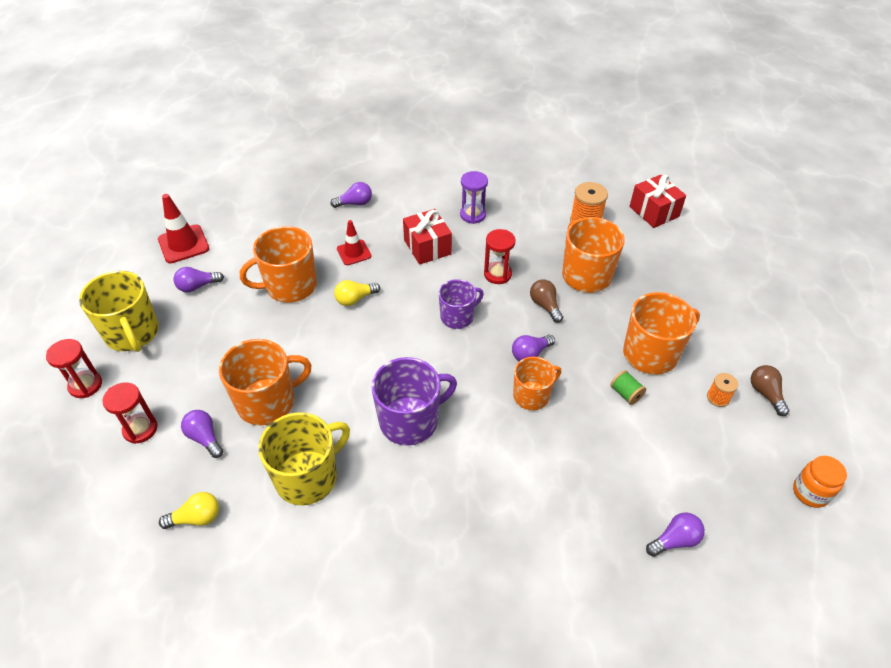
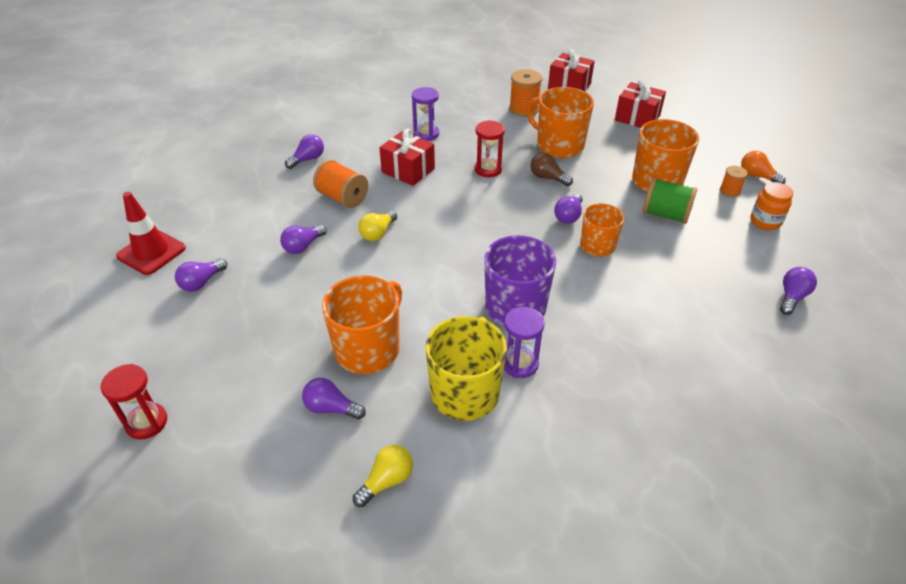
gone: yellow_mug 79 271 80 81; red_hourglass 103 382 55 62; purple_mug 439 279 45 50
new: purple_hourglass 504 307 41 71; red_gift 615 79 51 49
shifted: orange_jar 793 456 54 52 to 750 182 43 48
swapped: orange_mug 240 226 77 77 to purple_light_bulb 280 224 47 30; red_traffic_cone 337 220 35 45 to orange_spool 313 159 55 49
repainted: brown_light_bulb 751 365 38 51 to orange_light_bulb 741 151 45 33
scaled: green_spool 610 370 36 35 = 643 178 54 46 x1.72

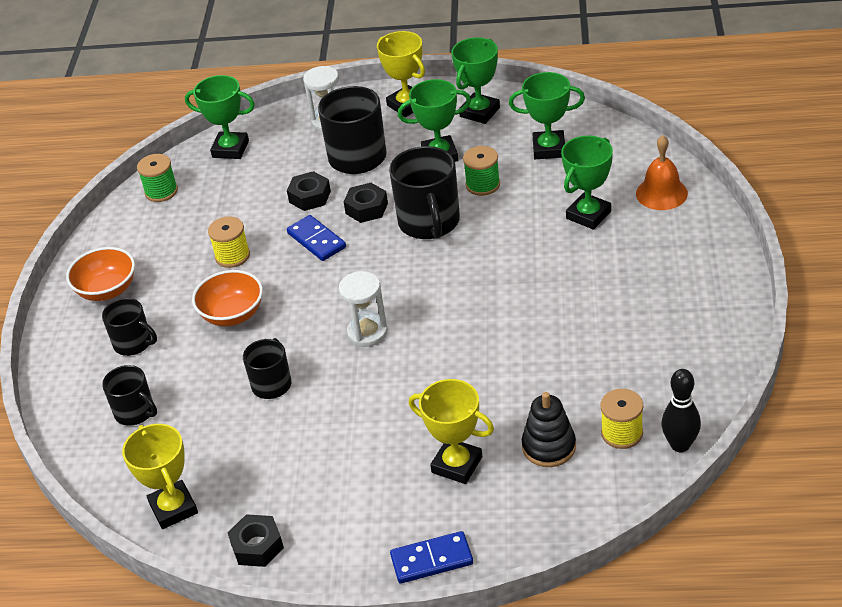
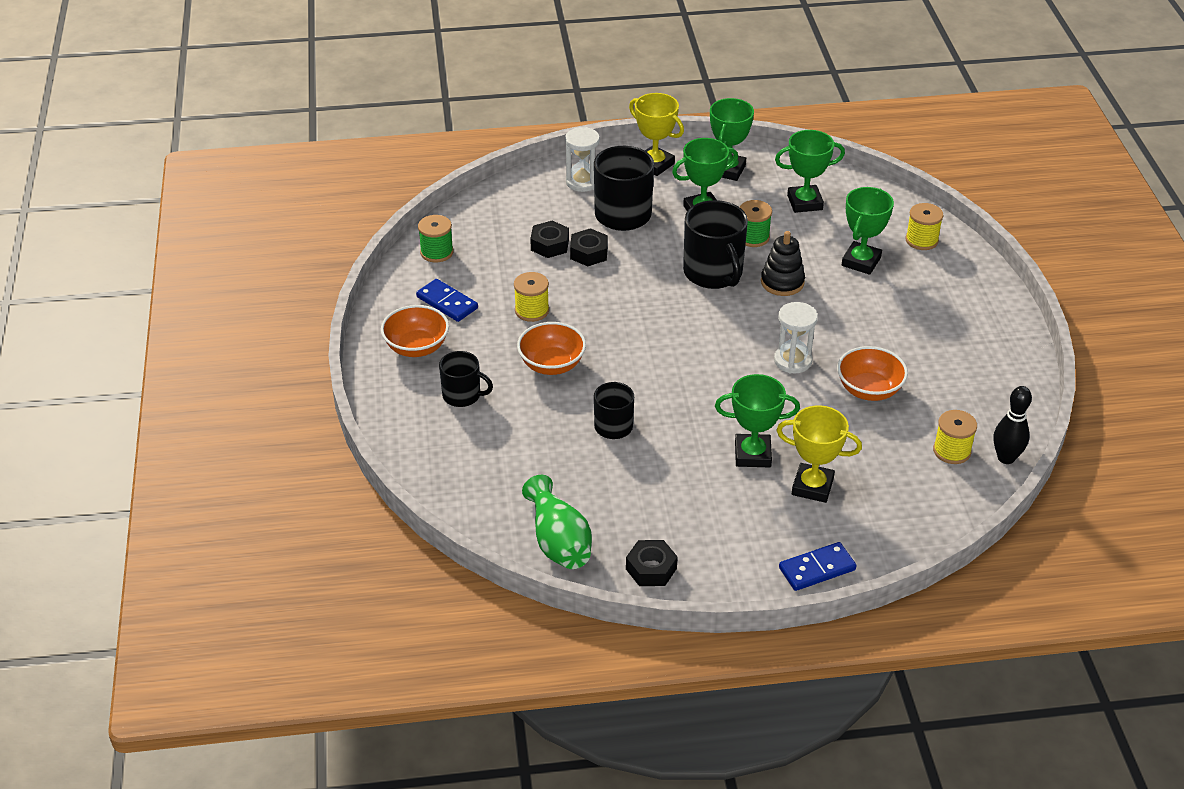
gone: black_mug 102 365 55 61
new: orange_bowl 837 346 71 55
shifted: green_trophy 185 75 70 84 to 715 374 85 93; blue_domino 287 215 59 46 to 416 279 62 43; white_hourglass 339 271 49 76 to 774 302 44 72; black_nut 344 183 44 40 to 530 221 39 37; black_stacking_toy 522 392 54 75 to 761 231 44 65
swapped: yellow_trophy 122 424 76 105 to green_vase 522 475 70 94; orange_bell 636 135 52 75 to yellow_spool 905 203 38 47

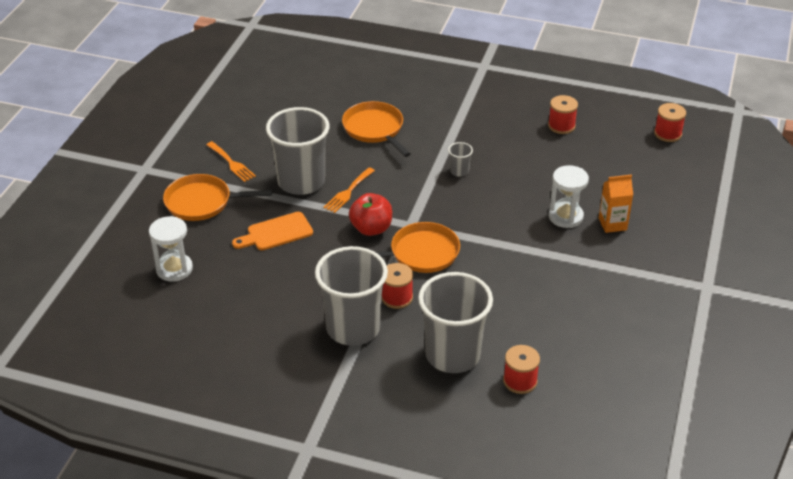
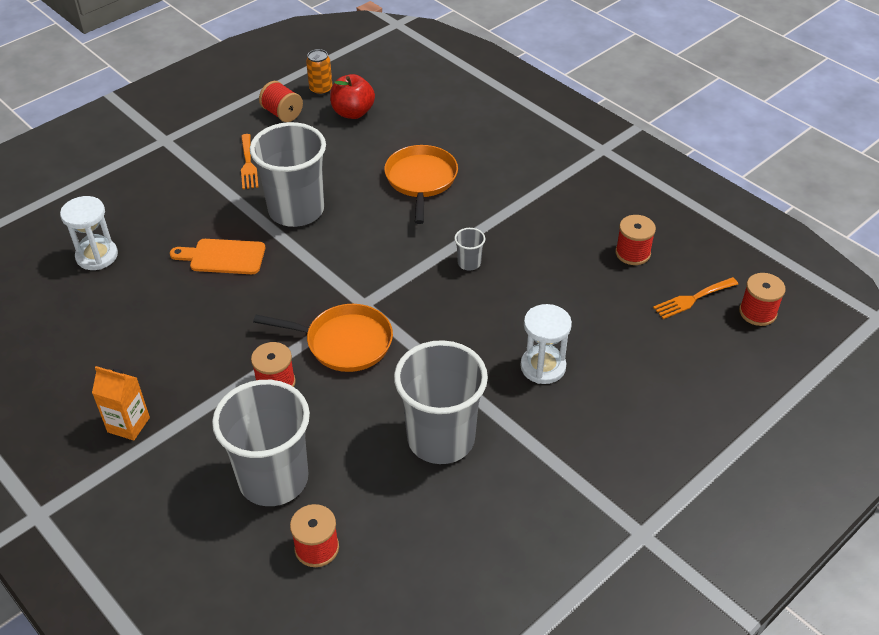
gone: orange_pan 163 174 109 47
new: red_spool 259 81 44 41; orange_can 306 49 26 46
shifted: grey_cup 315 246 73 100 to 394 340 94 124; orange_fork 323 167 52 46 to 653 277 85 42; red_apple 349 193 43 43 to 330 74 45 45; orange_carton 599 175 34 58 to 92 366 58 75

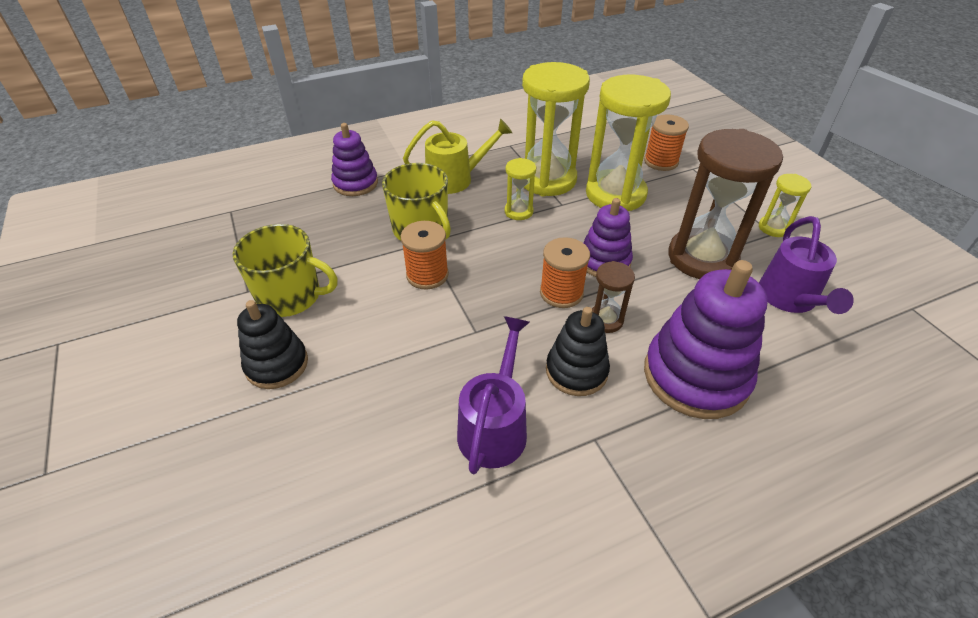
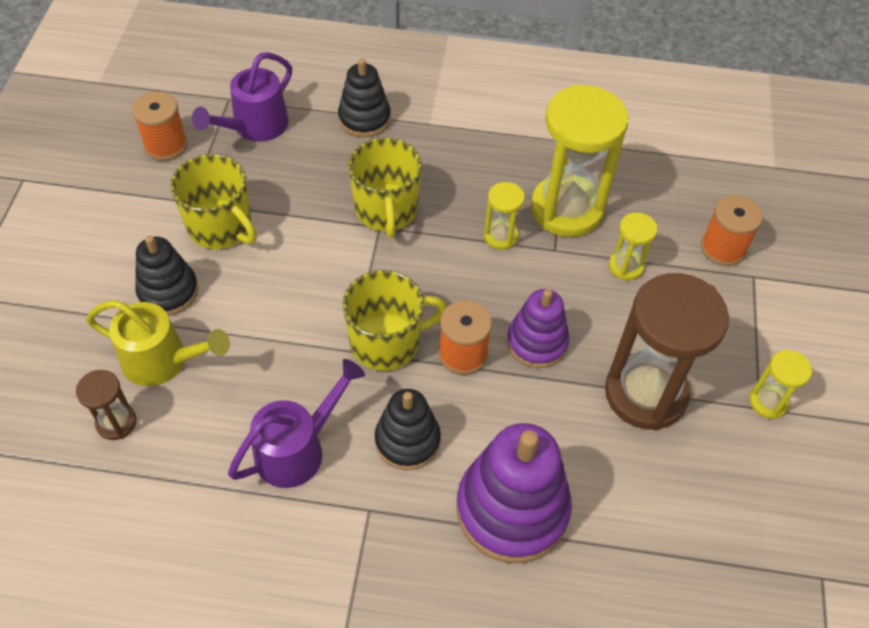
new: yellow_mug 342 270 105 101
shifted: orange_spool 401 221 48 68 to 132 91 55 70; yellow_watering_can 403 119 109 75 to 86 300 144 86; brown_hourglass 592 261 43 72 to 76 370 61 70; purple_watering_can 759 216 95 98 to 192 52 100 90
repainted: purple_stacking_toy 331 123 47 73 to black_stacking_toy 338 59 53 78
scaled: yellow_hourglass 586 75 85 136 = 609 212 49 68 x0.46

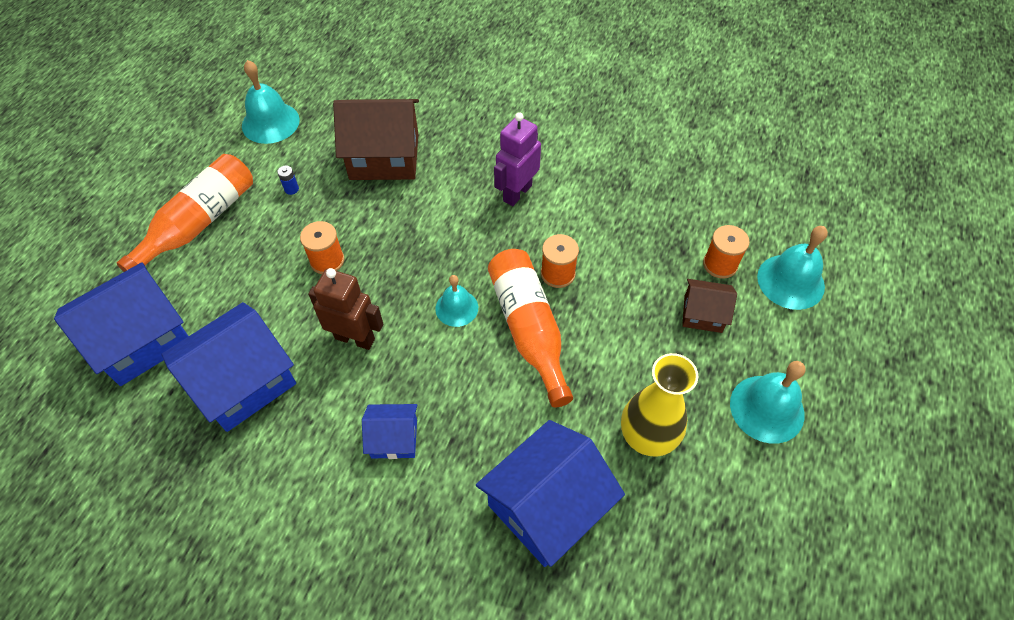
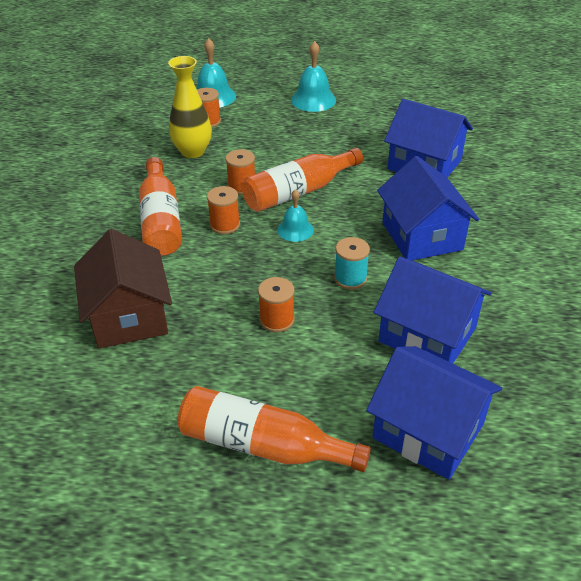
gone: turquoise_bell 242 60 58 84; blue_battery 277 165 22 30; brown_house 682 279 55 54
new: orange_spool 207 186 33 48
shifted: yellow_vase 621 353 77 104 to 168 56 44 102
swapped: brown_robot 308 268 75 82 to turquoise_spool 334 237 36 53; purple_robot 494 112 47 94 to orange_bottle 139 157 43 99
scaled: blue_house 362 404 55 55 = 377 156 102 104 x1.90

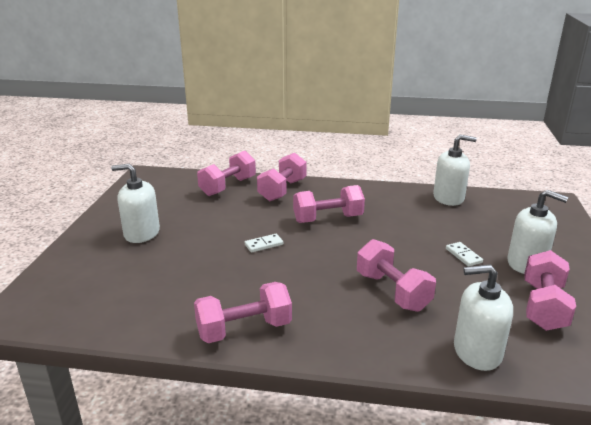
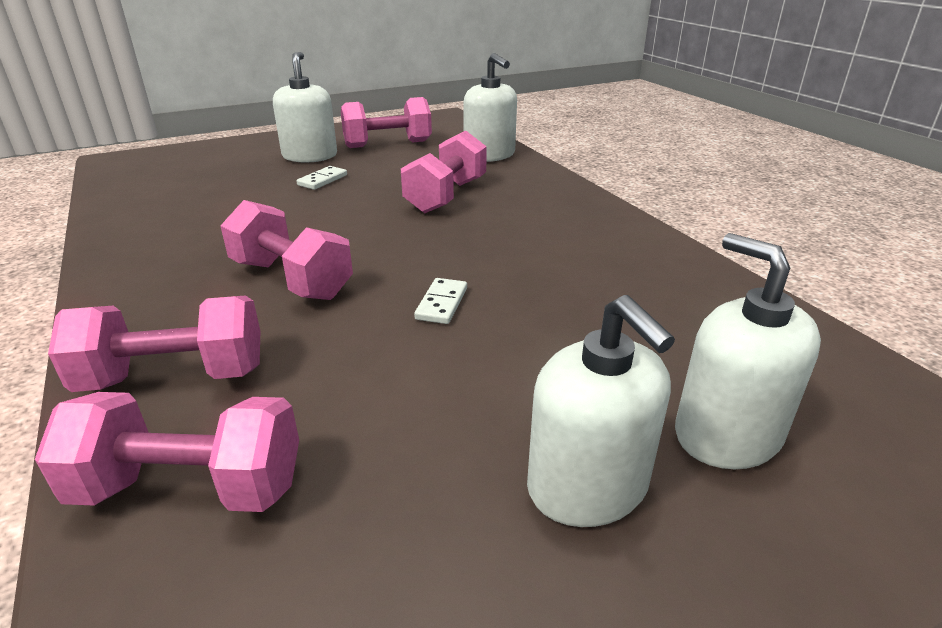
gone: pink_dumbbell 194 282 98 61
shifted: white_soap_dispenser 433 135 44 71 to 675 233 146 236
rotated: white_domino 245 234 39 19 = 414 278 53 46 75 degrees clockwise

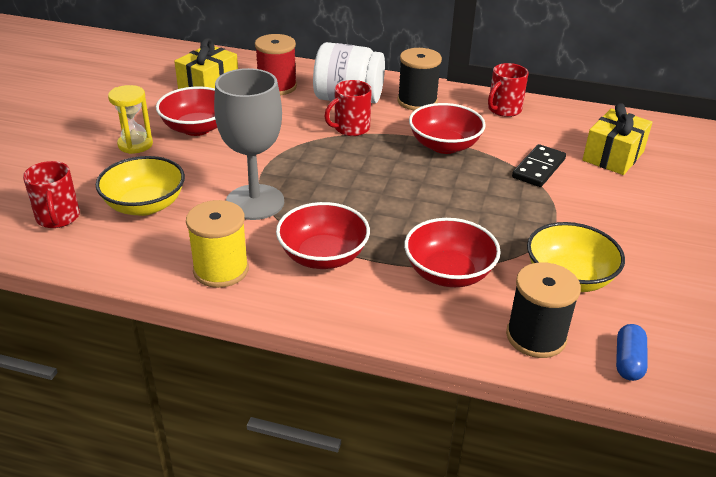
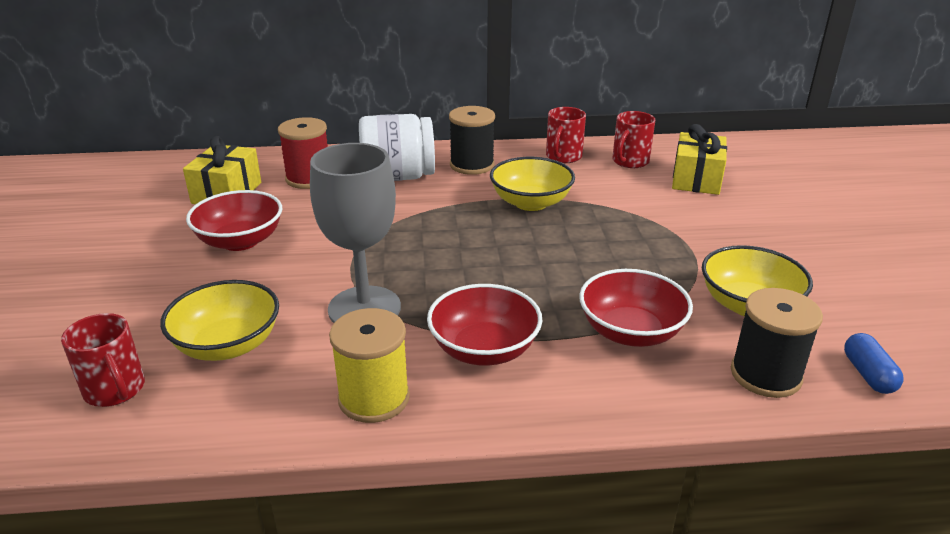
gone: yellow_hourglass 108 85 45 69; black_domino 512 144 54 43
shifted: red_mug 324 80 48 56 to 612 111 43 57
repainted: red_bowl 409 103 77 51 to yellow_bowl 490 157 85 54

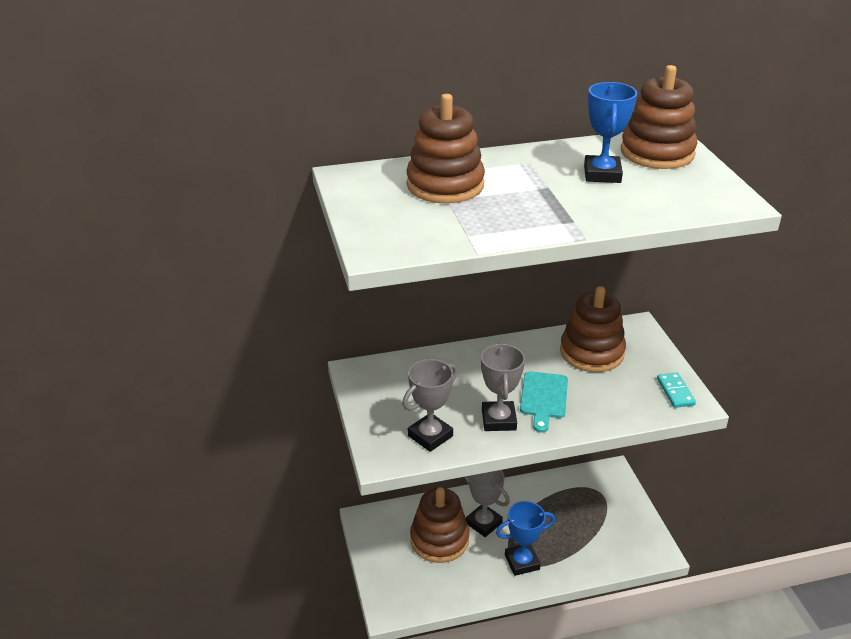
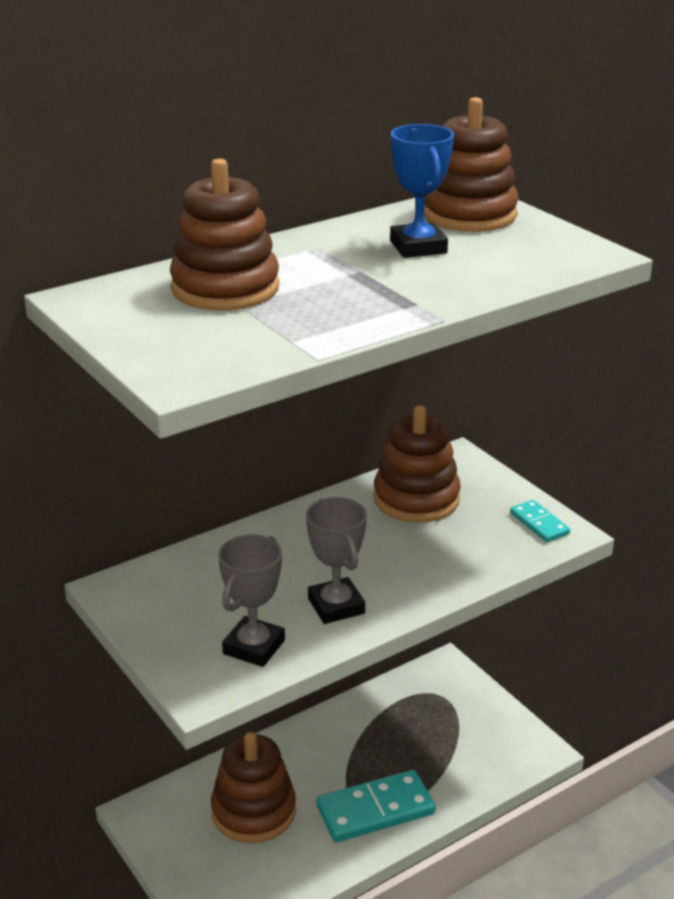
gone: grey_trophy 464 470 46 67; turquoise_cutting_board 520 371 48 61
swapped: blue_trophy 496 501 59 75 to turquoise_domino 316 770 120 72

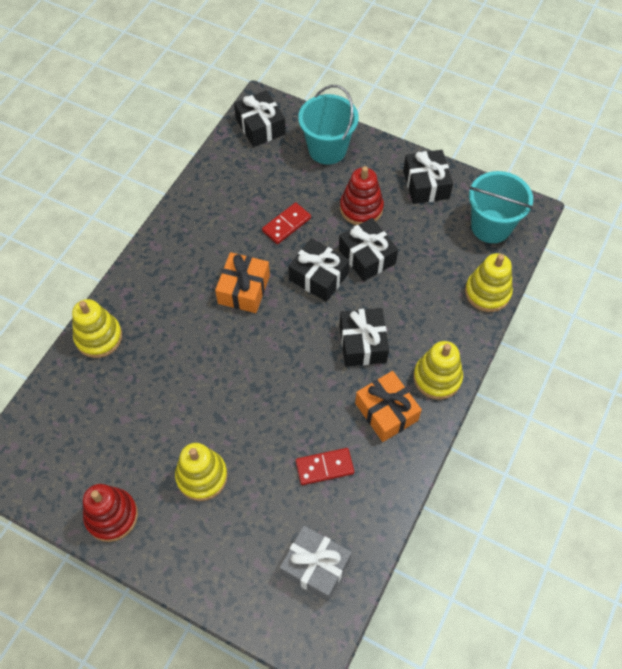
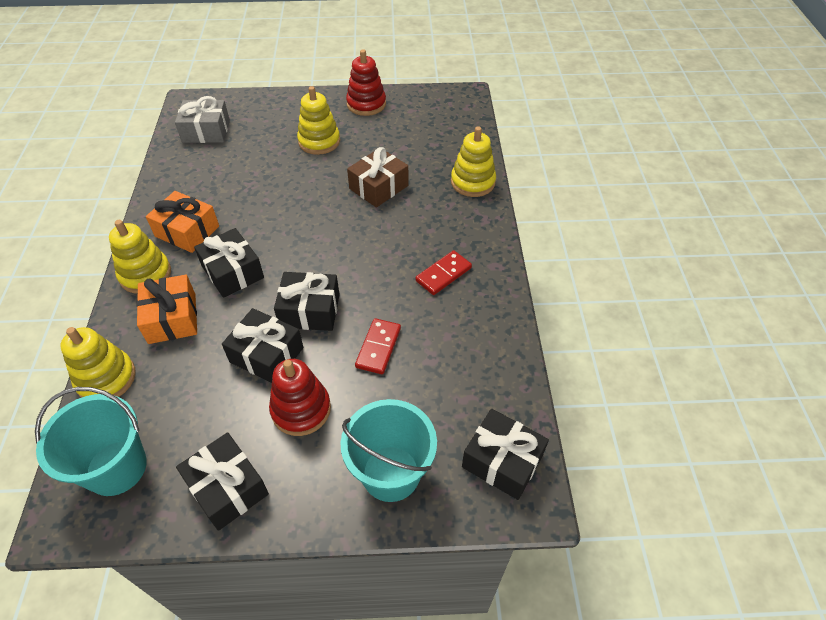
new: brown_gift 347 147 61 61
shifted: orange_gift 215 252 55 61 to 136 275 61 69; red_domino 296 448 58 37 to 415 250 57 45

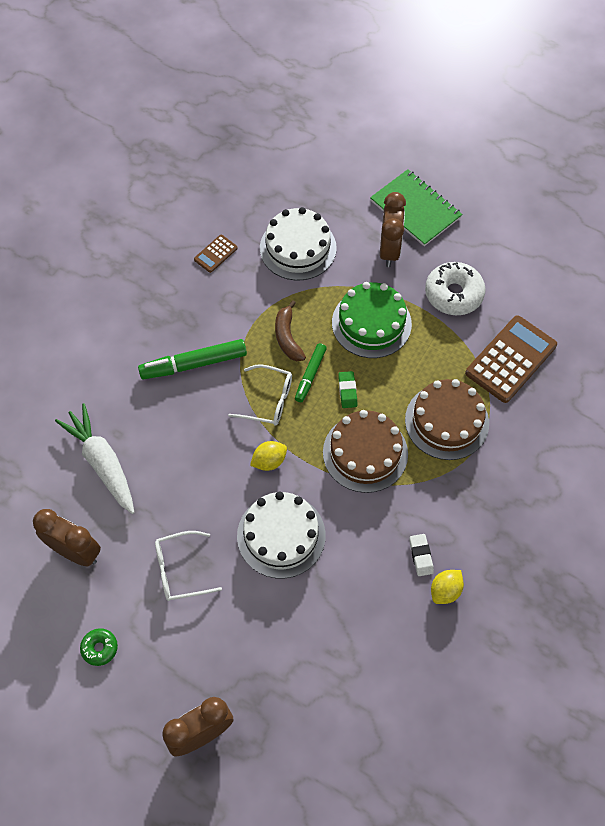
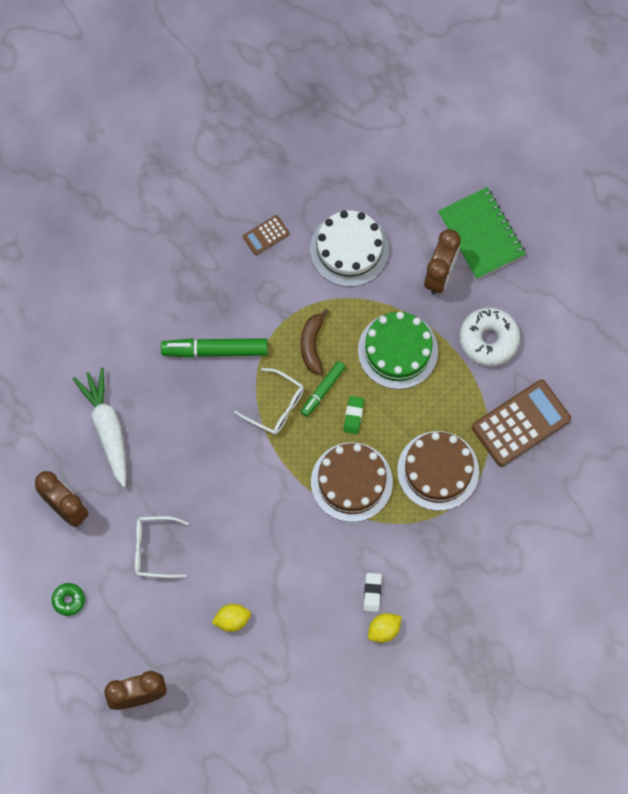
gone: white_cake 237 491 89 88
shifted: yellow_lemon 250 441 37 30 to 212 604 39 28

